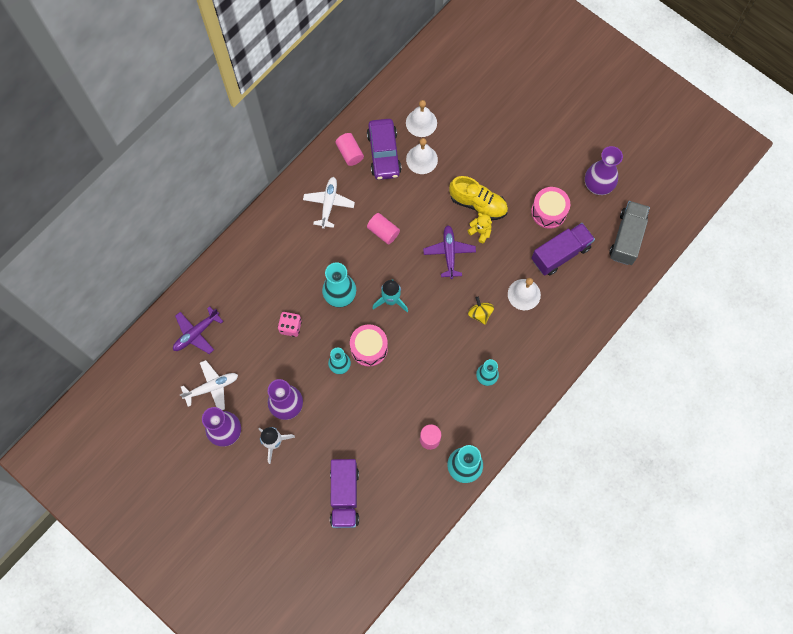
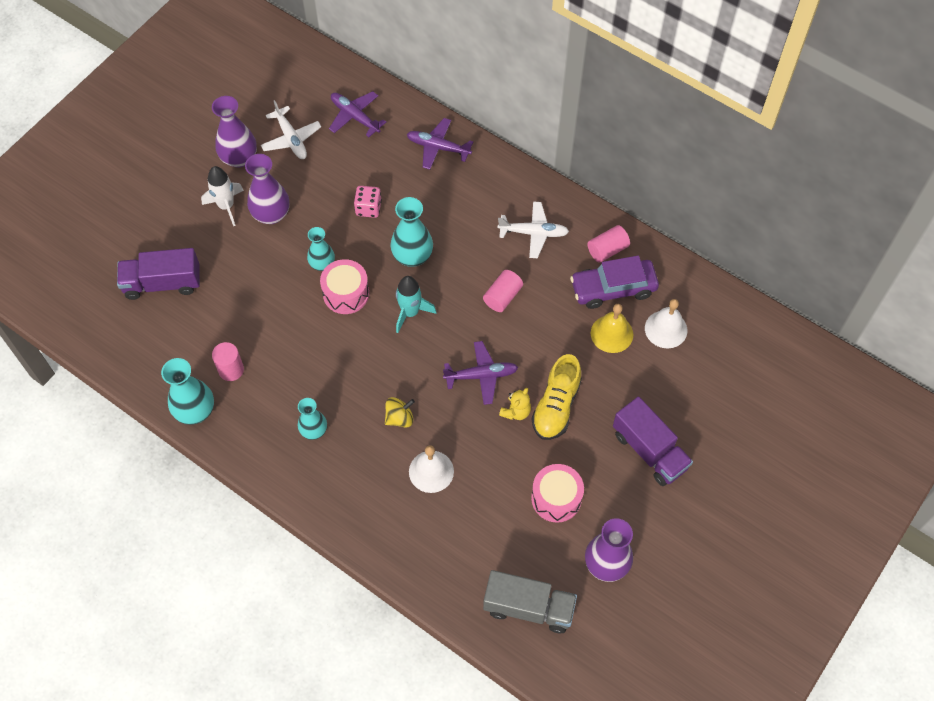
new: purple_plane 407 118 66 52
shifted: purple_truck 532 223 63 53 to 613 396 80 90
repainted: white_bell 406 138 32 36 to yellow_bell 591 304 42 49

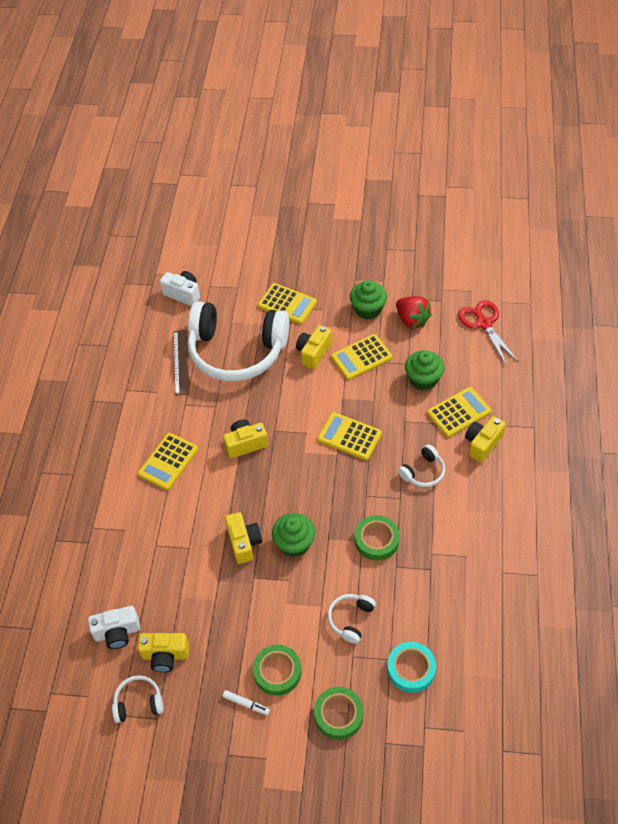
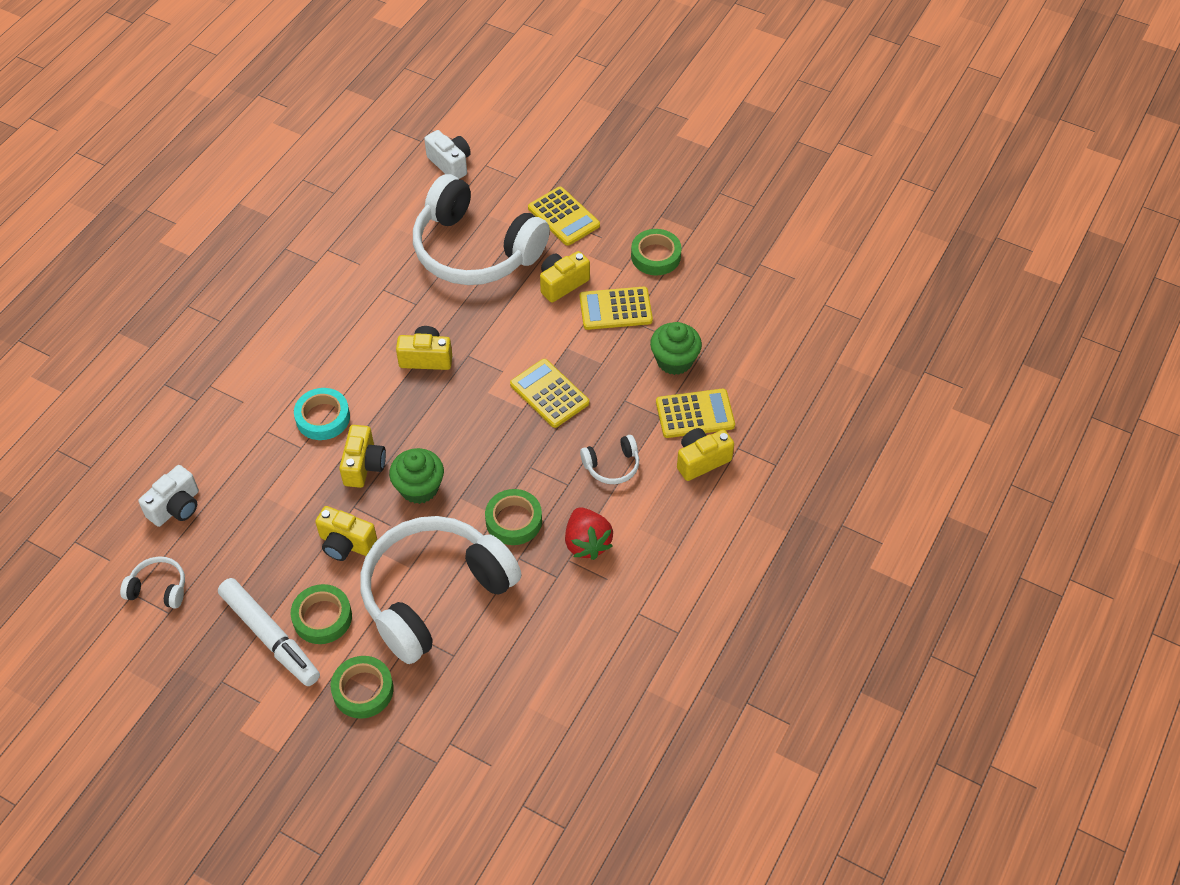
gone: yellow_calculator 138 433 60 57; brown_ruler 173 330 16 66; red_scissors 458 300 61 66
shifted: yellow_camera 138 633 51 39 to 315 506 62 55; turquoise_tape 387 642 49 51 to 294 388 56 52; red_strawberry 396 296 36 33 to 565 507 48 53
swapped: green_cupcake 350 280 37 40 to green_tape 631 229 51 46
rotated: white_camera 88 606 52 43 = 138 465 61 62 60 degrees counterclockwise
scaled: white_marker 223 690 47 25 = 218 578 102 108 x2.38; white_headphones 328 594 48 50 = 360 516 162 148 x2.47

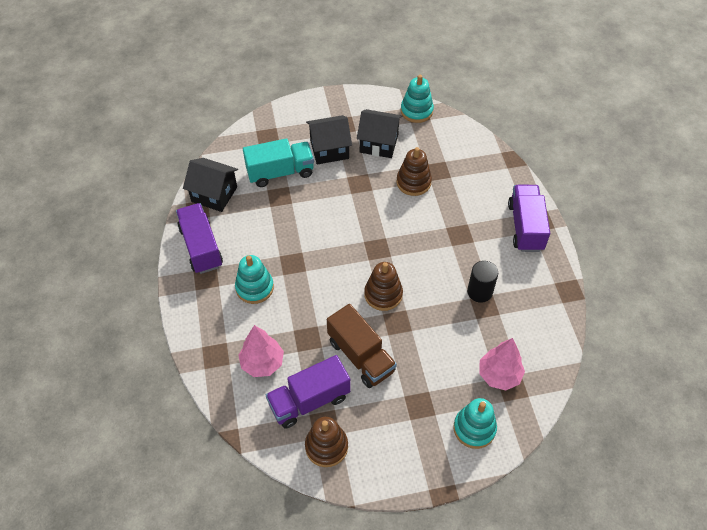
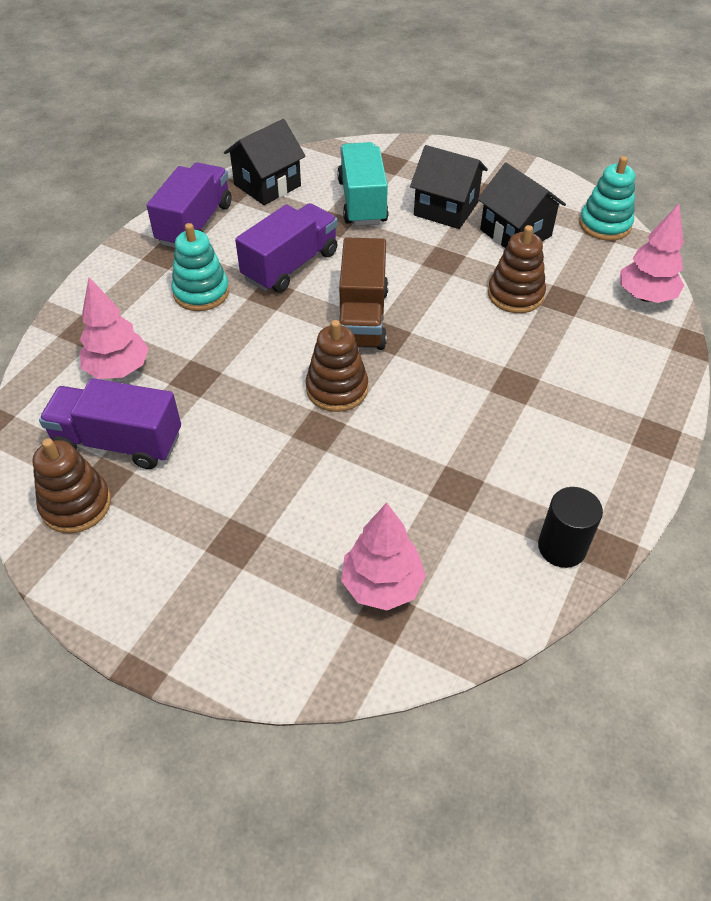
gone: turquoise_stacking_toy 453 398 44 51
new: pink_tree 620 204 64 99
shifted: brown_truck 327 304 70 84 to 339 237 49 113; black_cylinder 467 261 31 42 to 538 487 65 81; purple_truck 508 185 42 67 to 235 203 103 90
rotated: black_house 183 158 55 54 = 224 119 82 86 75 degrees clockwise; turquoise_truck 243 138 71 49 = 337 142 52 84 120 degrees counterclockwise

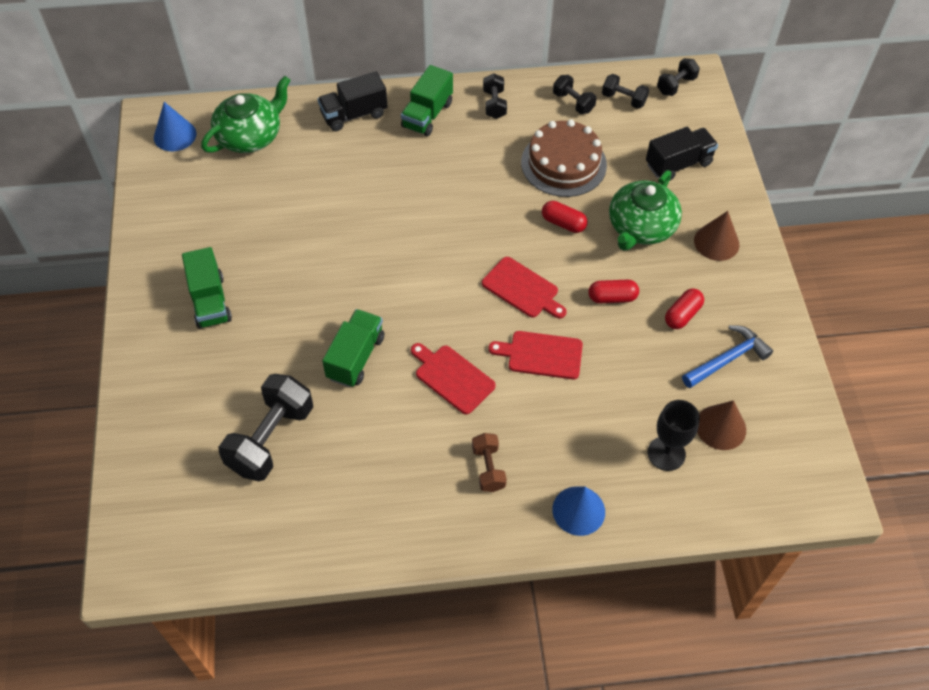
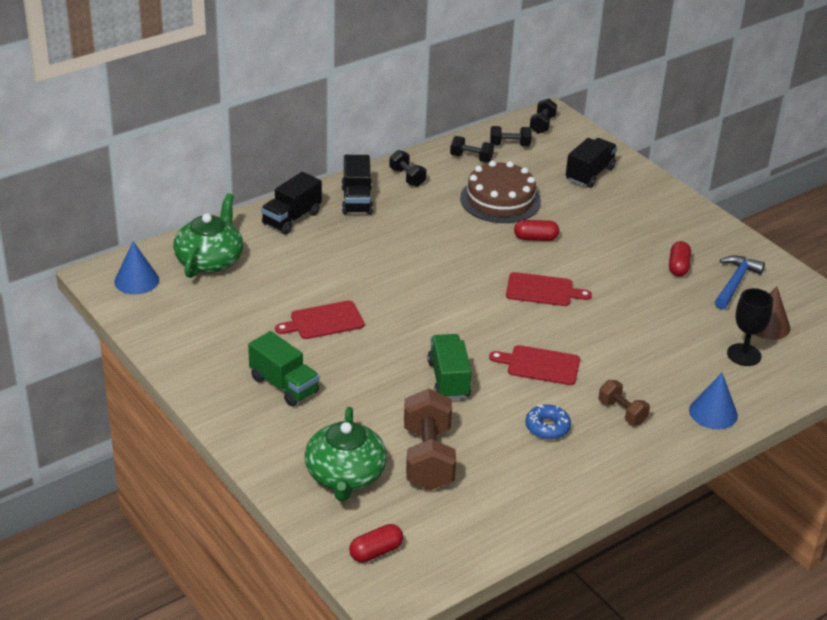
gone: brown_cone 694 211 45 50
new: blue_donut 525 404 46 36
shifted: red_cutting_board 488 331 95 48 to 275 300 89 39; red_capsule 588 279 51 24 to 349 524 54 39; green_teapot 609 170 73 81 to 305 407 82 94
repainted: black_dumbbell 218 374 95 107 to brown_dumbbell 404 388 52 103; green_truck 401 65 52 71 to black_truck 341 155 32 60

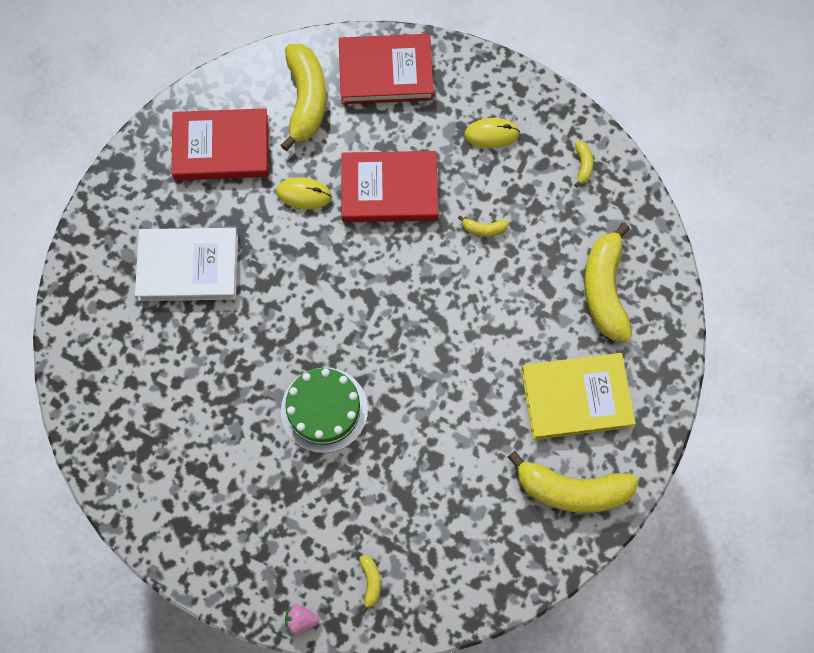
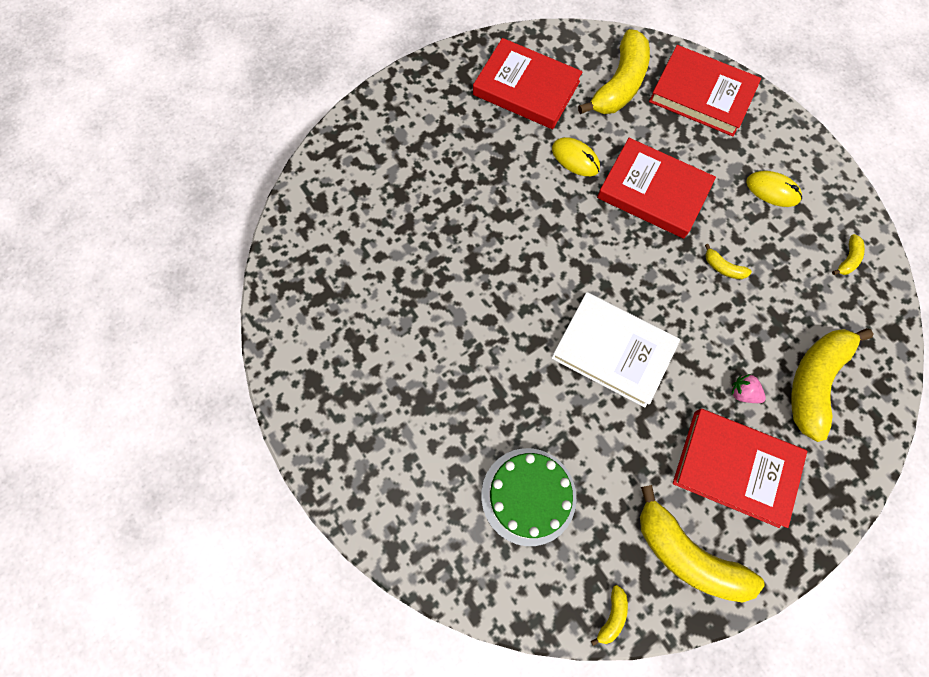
shifted: white_book 135 228 103 73 to 551 292 129 116; green_cake 281 368 87 85 to 481 448 95 98; pink_strawberry 285 604 34 31 to 732 374 34 29; yellow_banana 359 555 22 58 to 591 585 37 61
repainted: yellow_book 521 353 115 87 to red_book 673 409 134 119

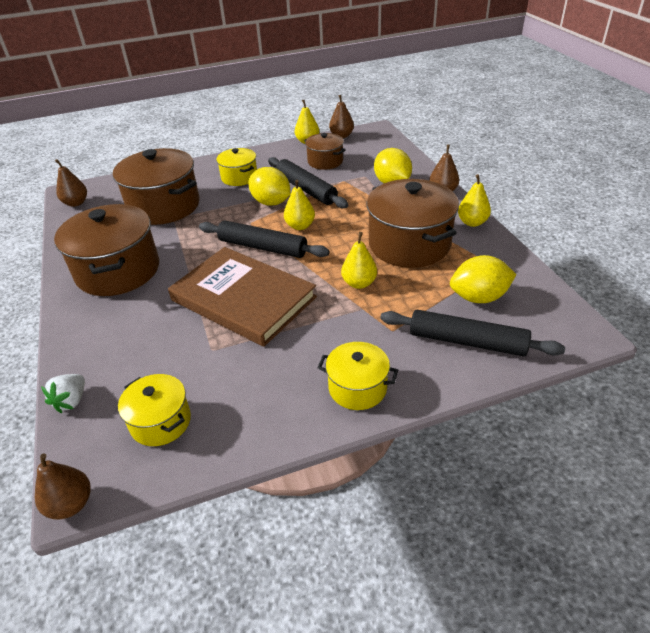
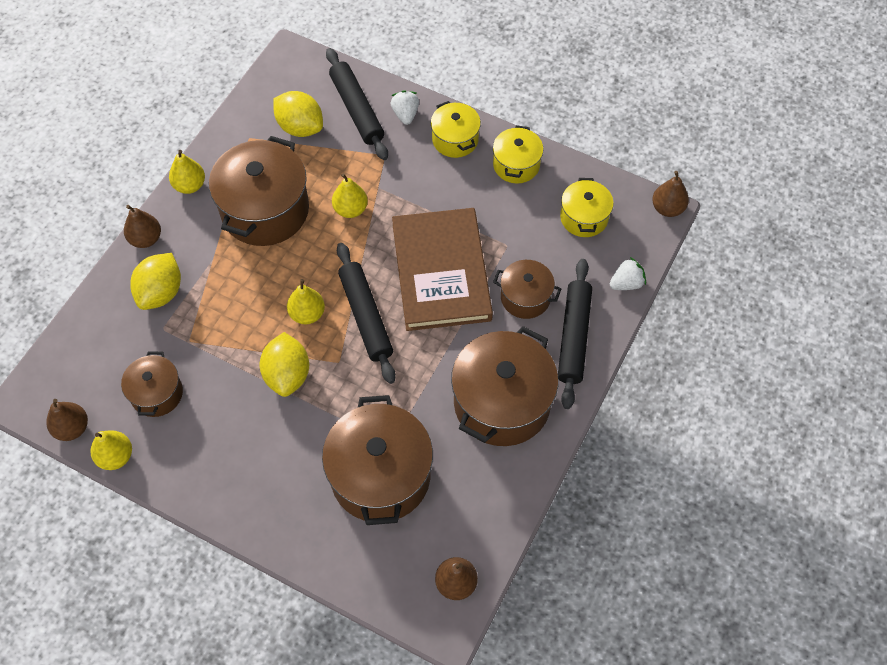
new: white_strawberry 391 90 28 35; brown_pot 493 260 68 59
shifted: yellow_pot 216 148 41 38 to 493 125 50 59; black_rolling_pin 268 157 80 51 to 558 259 34 150

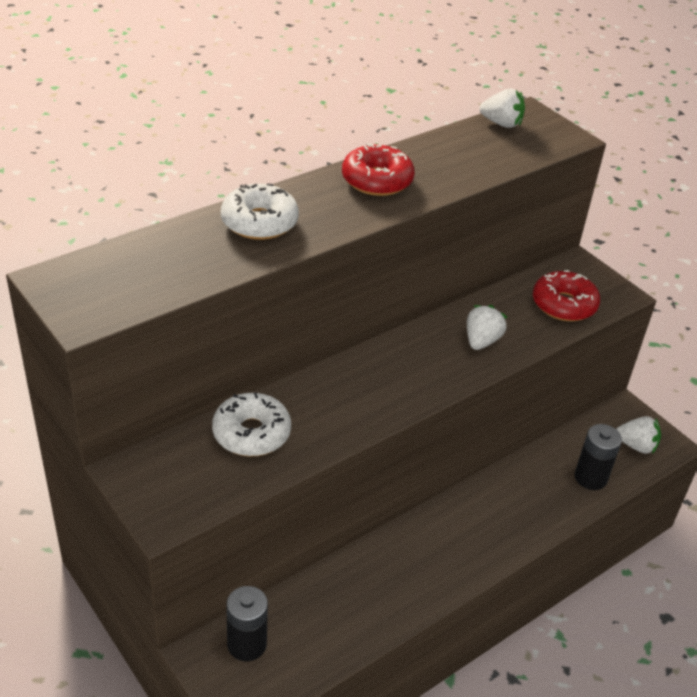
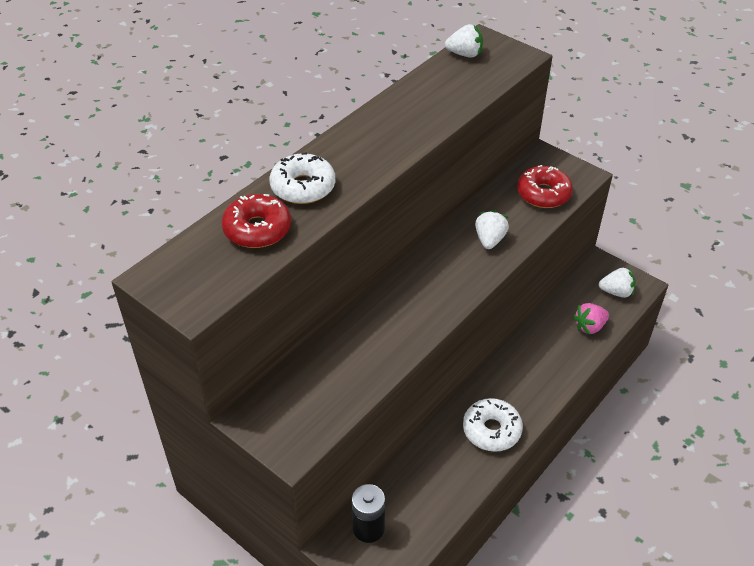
shifted: white_donut 212 393 79 63 to 463 398 60 54; red_donut 342 143 73 53 to 222 194 69 54
swapped: black_battery 574 424 48 66 to pink_strawberry 573 303 36 32

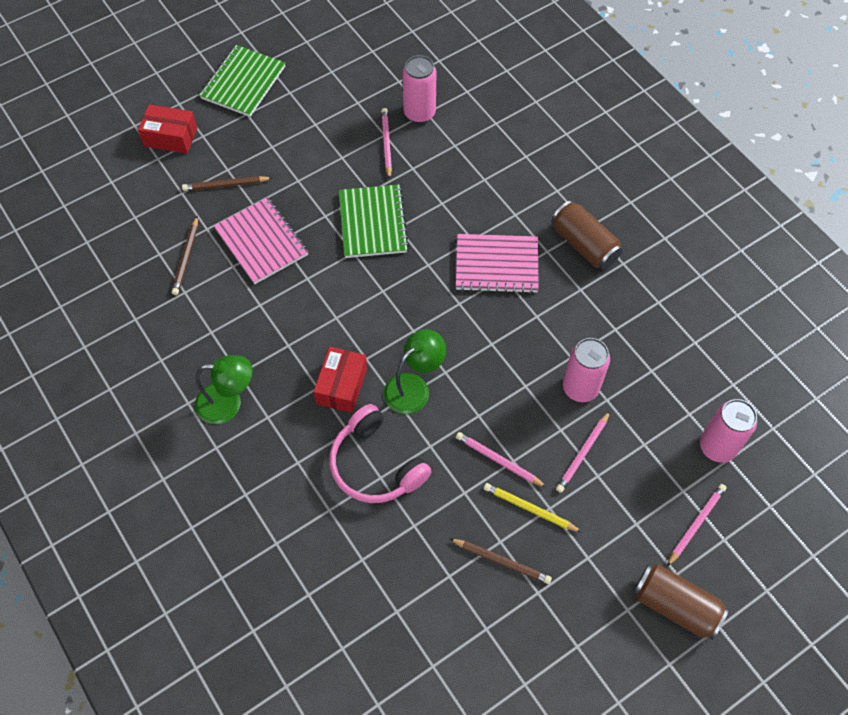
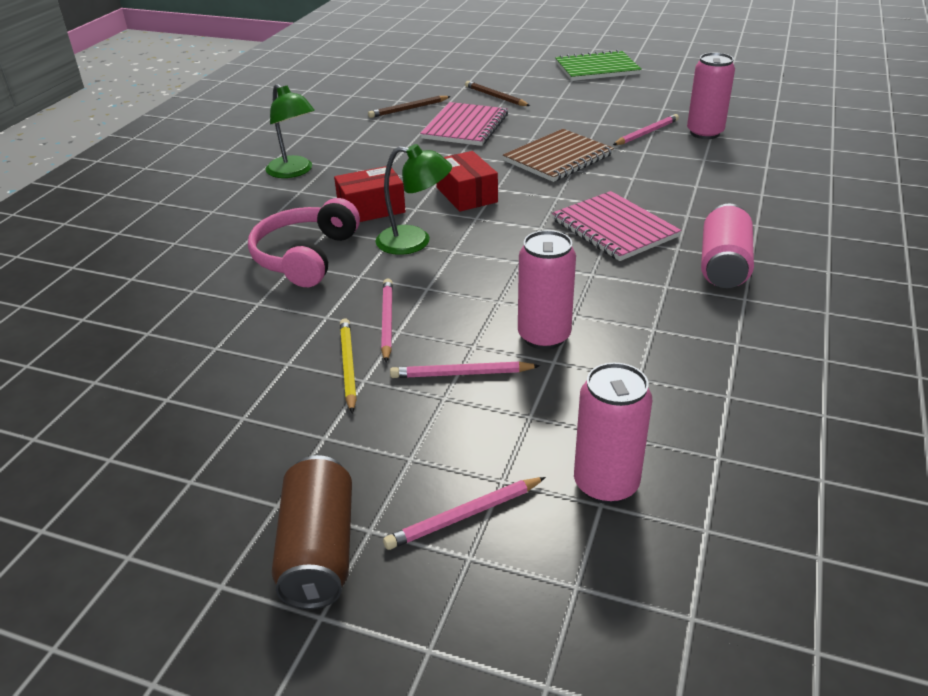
gone: brown_pencil 449 538 103 46
shifted: red_box 138 104 59 49 to 436 151 62 60
repainted: green_notebook 339 185 70 73 to brown_notebook 503 129 111 53; brown_can 551 201 72 68 to pink_can 701 204 53 84
rotated: pink_pencil 667 484 60 83 = 383 477 163 73 150 degrees clockwise

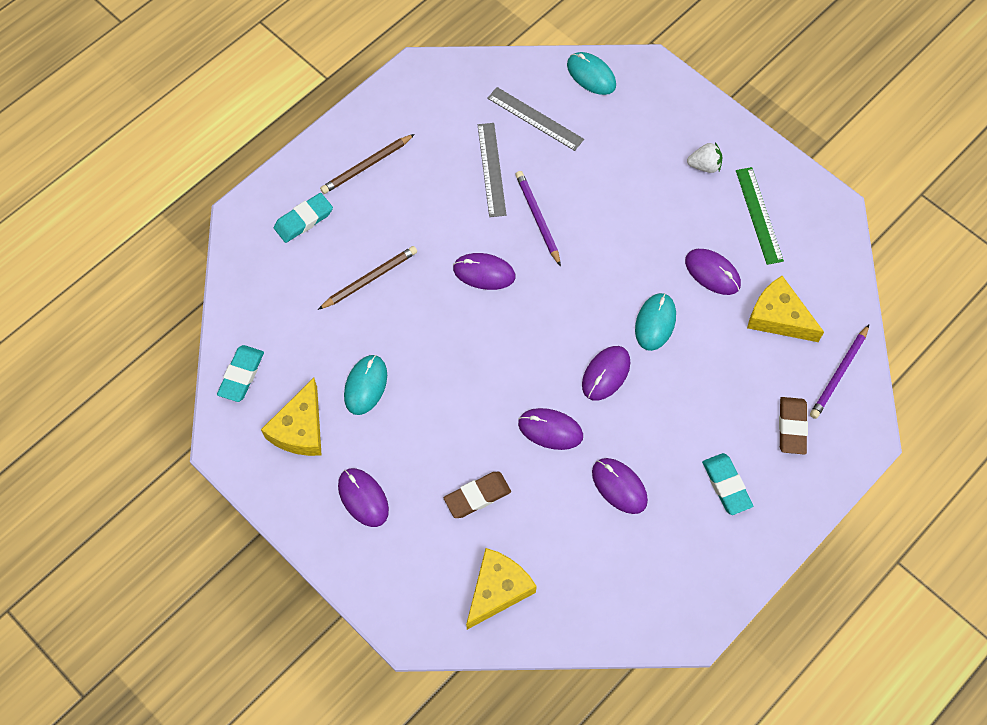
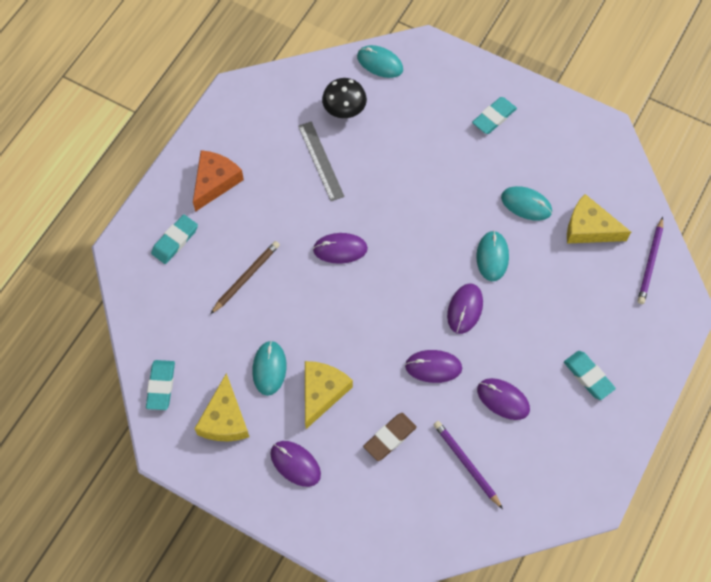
gone: green_ruler 736 167 48 98; brown_eraser 779 397 29 58
shifted: yellow_cheese 466 548 71 82 to 305 361 48 68; purple_pencil 516 171 45 95 to 434 421 69 88
swapped: brown_pencil 320 134 95 60 to orange_cheese 193 150 51 62; grey_ruler 487 87 97 64 to black_mushroom 322 78 45 40; white_strawberry 687 142 35 31 to turquoise_eraser 472 97 45 37
repainted: purple_mouse 685 249 56 46 to turquoise_mouse 501 186 51 35

